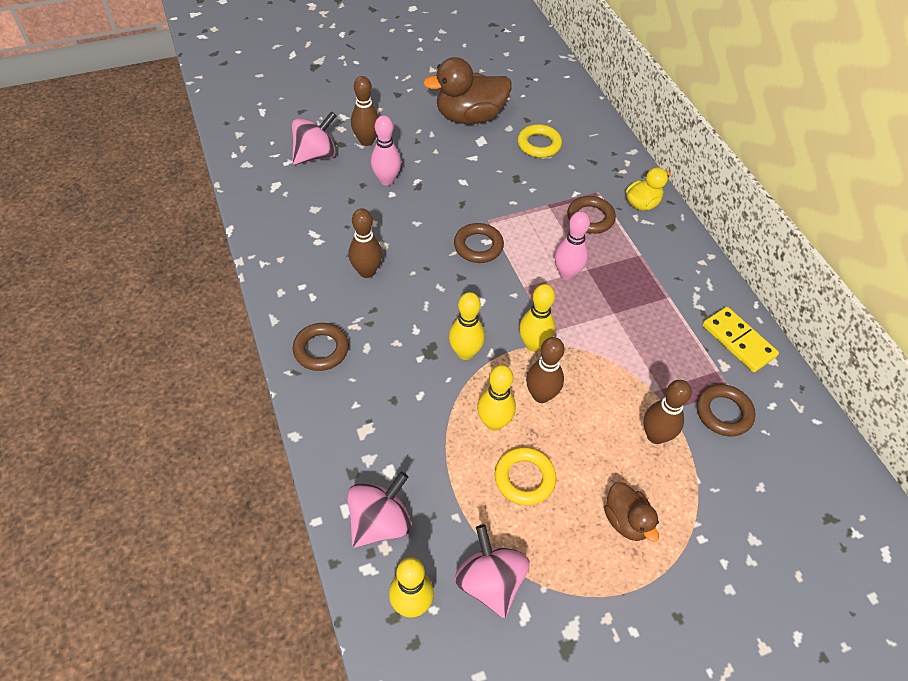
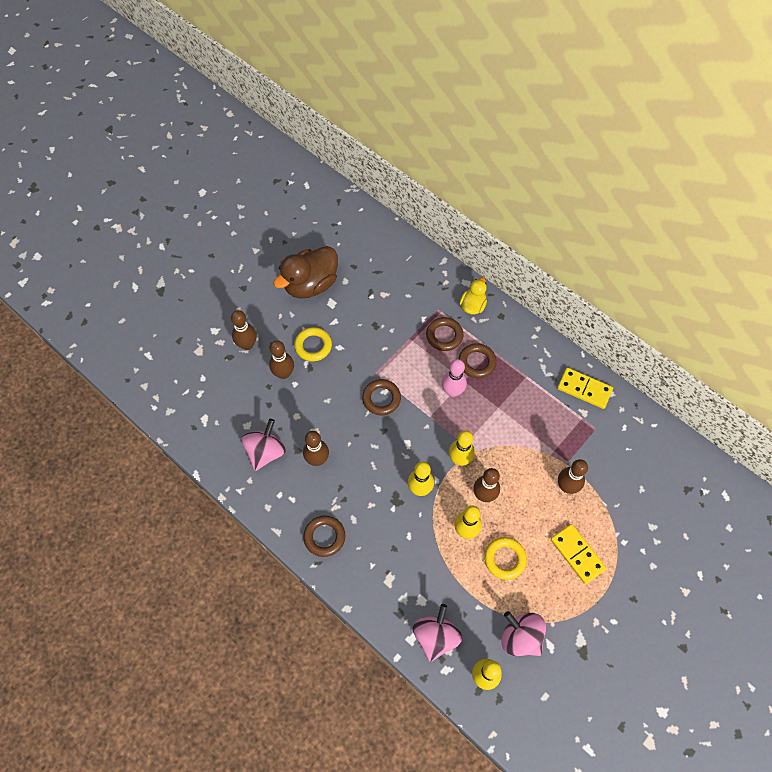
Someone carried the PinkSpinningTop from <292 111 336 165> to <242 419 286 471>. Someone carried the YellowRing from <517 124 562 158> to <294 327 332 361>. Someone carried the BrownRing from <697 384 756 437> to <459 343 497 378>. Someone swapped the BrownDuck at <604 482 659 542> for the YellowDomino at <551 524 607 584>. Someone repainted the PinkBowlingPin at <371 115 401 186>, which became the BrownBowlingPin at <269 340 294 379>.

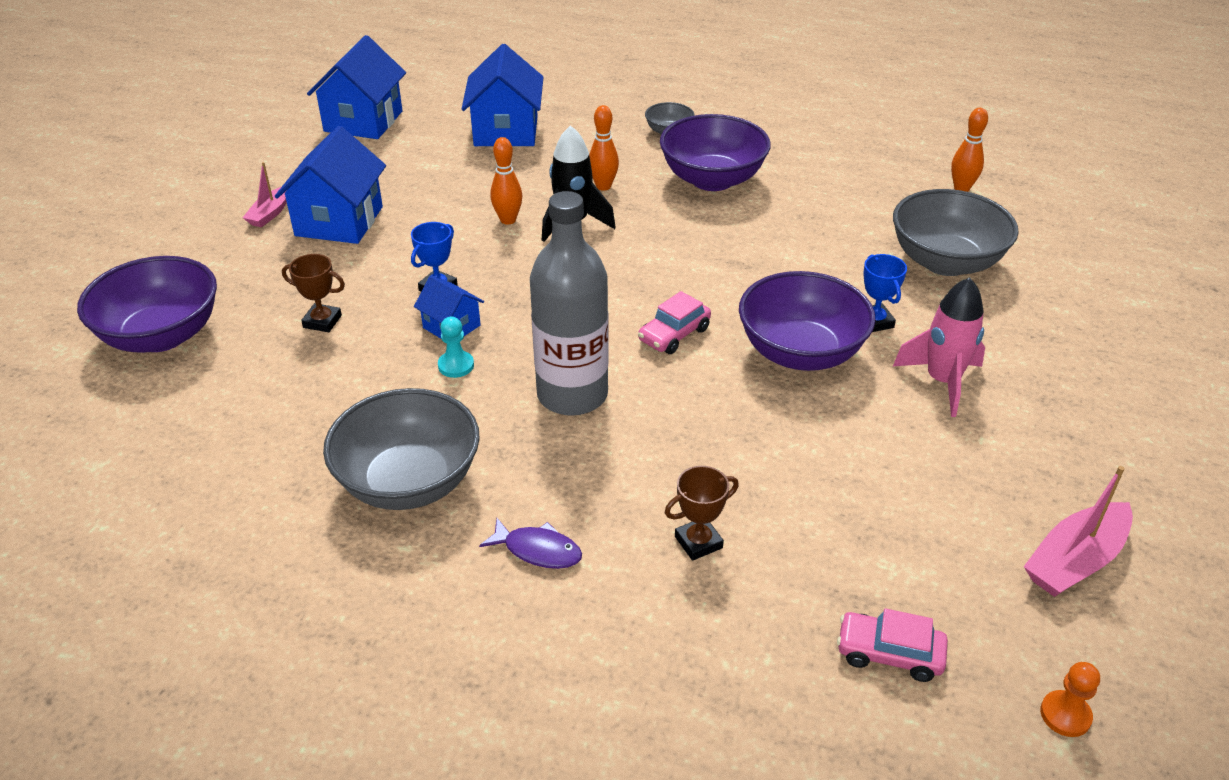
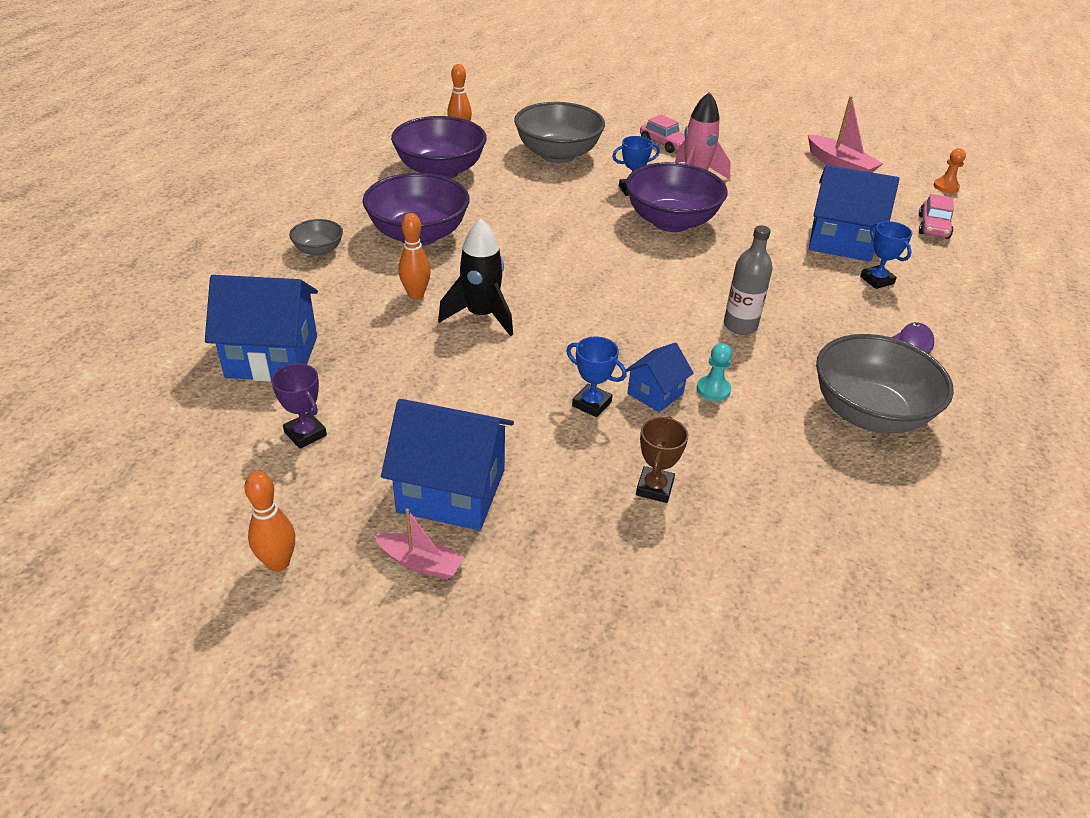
Someone put down the PurpleTrophy at <271 364 327 449>. Someone carried the PurpleBowl from <77 256 217 353> to <391 116 487 178>. Someone carried the BlueHouse from <307 35 406 139> to <809 165 899 262>. Someone carried the OrangeBowlingPin from <490 137 522 225> to <244 471 295 572>. Someone carried the PinkCar from <638 291 711 354> to <640 114 685 153>. Someone repainted the BrownTrophy at <665 466 739 561>, which became the BlueTrophy at <860 221 912 289>. Someone scaled the GreyBottle at <530 191 609 416> by 0.58.

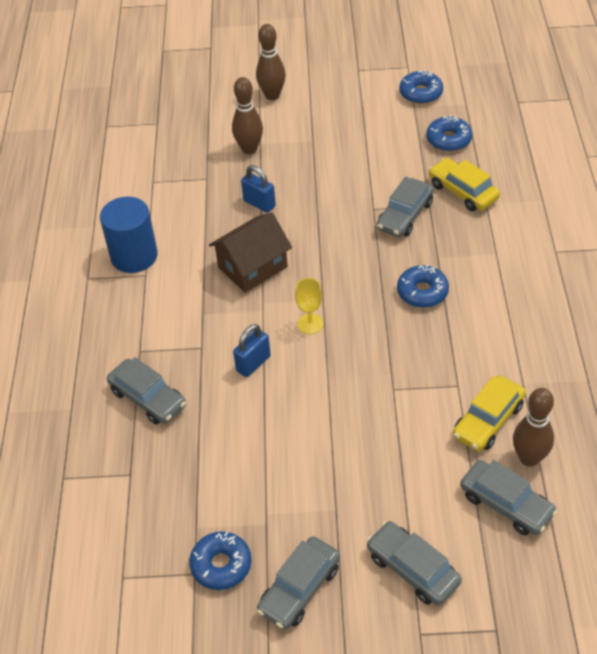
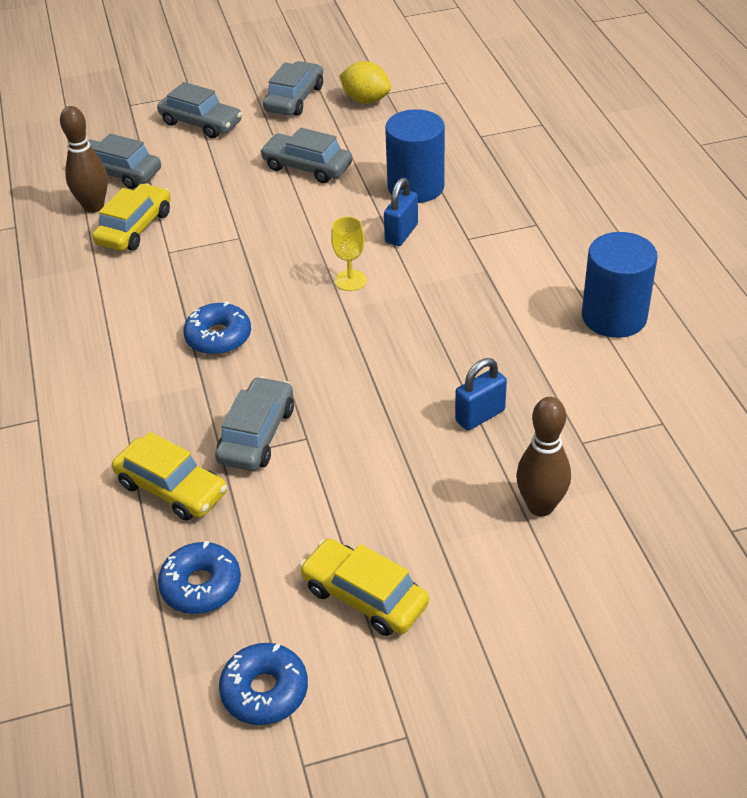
Someone took away the BrownHouse at <209 212 292 293>. Someone took away the BrownBowlingPin at <256 24 286 100>. Someone put down the YellowCar at <300 539 429 636>. Someone put down the BlueCylinder at <385 109 445 203>. Someone carried the GreyCar from <107 357 186 425> to <260 128 352 183>. Someone swapped the BlueDonut at <189 531 251 590> for the YellowLemon at <339 61 391 103>. Someone rotated the BluePadlock at <241 165 276 213> by 60 degrees counterclockwise.

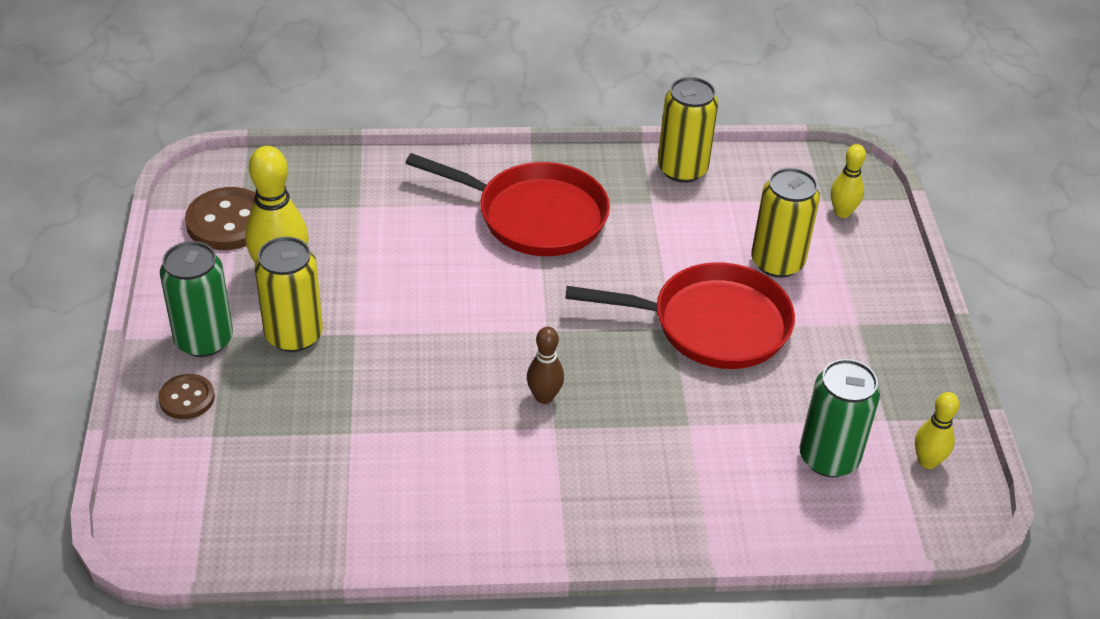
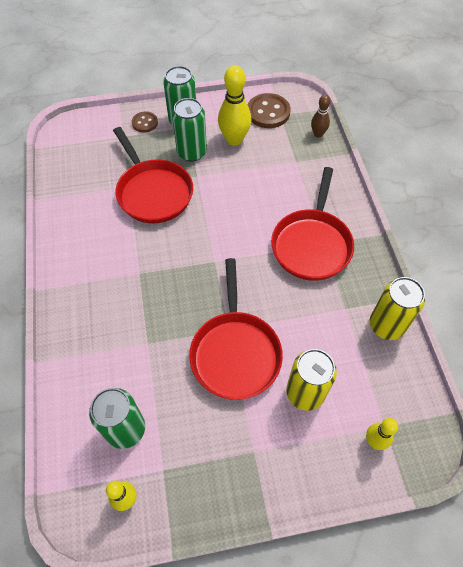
Someone put down the RedPan at <113 127 193 223>. Someone carried the BrownBowlingPin from <527 327 564 404> to <311 95 330 137>. Someone repainted the YellowCan at <255 237 323 352>, which became the GreenCan at <172 98 207 162>.

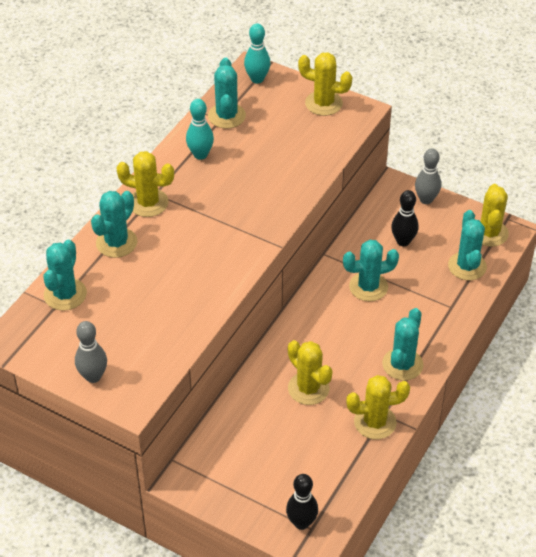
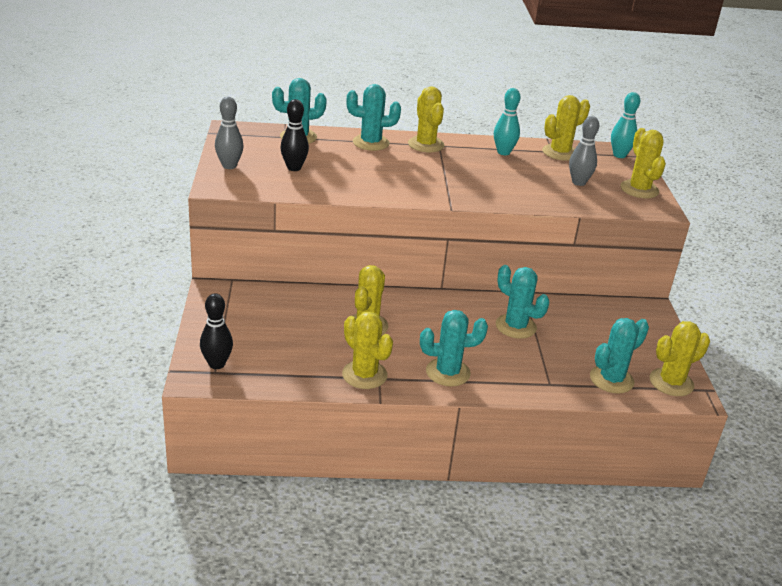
Someone carried the BlackBowlingPin from <391 190 419 246> to <280 99 309 171>. Someone carried the GreyBowlingPin from <415 148 441 204> to <569 116 599 186>. Someone repainted the TurquoiseCactus at <208 58 246 129>, which became the YellowCactus at <542 95 590 161>.

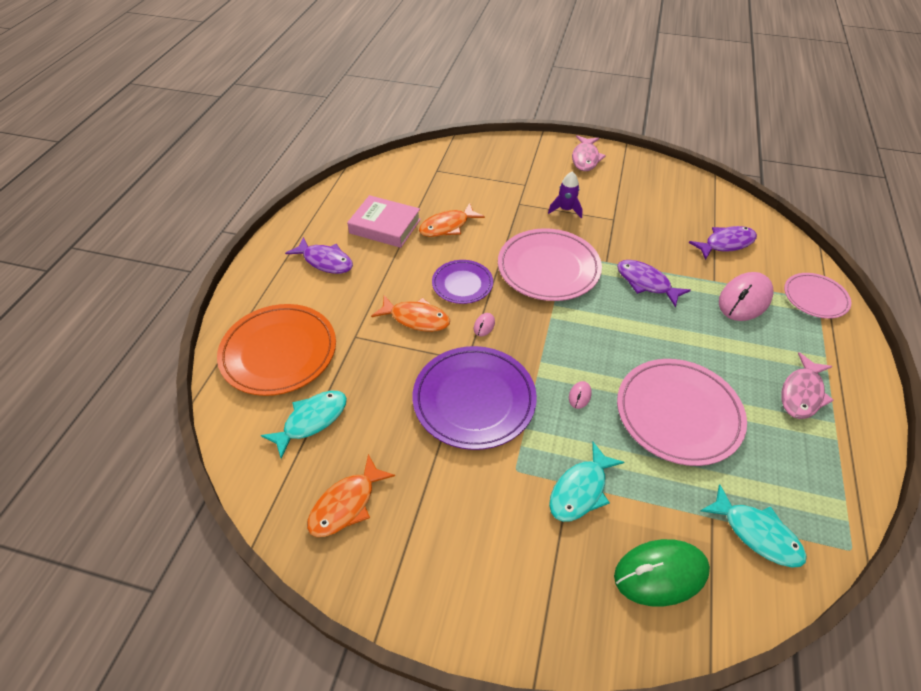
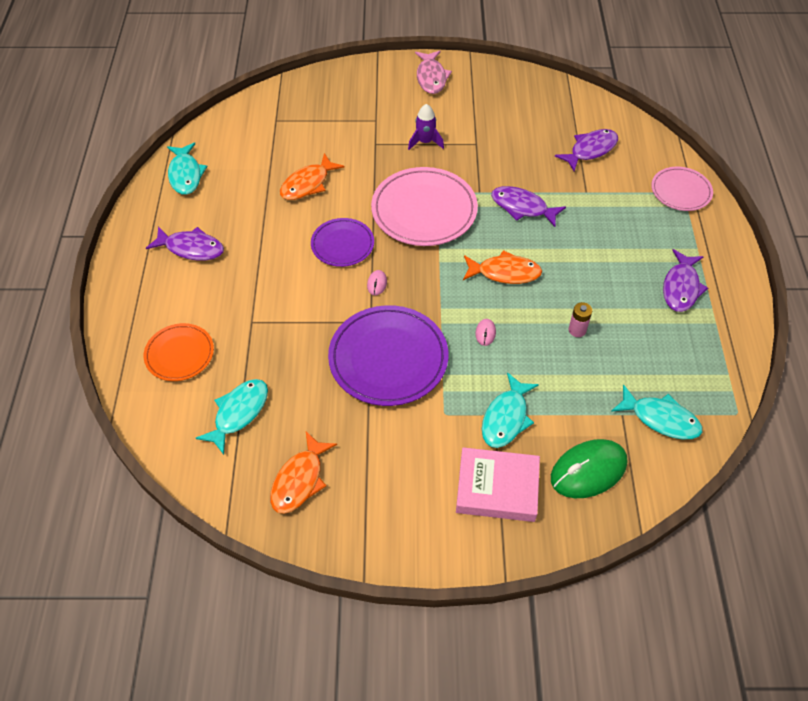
Someone took away the PinkMouse at <719 272 773 321>. Someone put down the TurquoiseFish at <167 142 207 195>. Someone carried the PinkBook from <347 195 421 248> to <456 447 540 522>. Someone carried the OrangeFish from <371 296 450 332> to <463 250 542 284>. Someone swapped the PinkPlate at <617 359 747 466> for the PinkBattery at <569 302 592 337>. Someone repainted the PinkFish at <781 352 834 419>, which became the PurpleFish at <663 249 708 312>. Someone scaled the OrangePlate at <217 304 336 396> by 0.58.

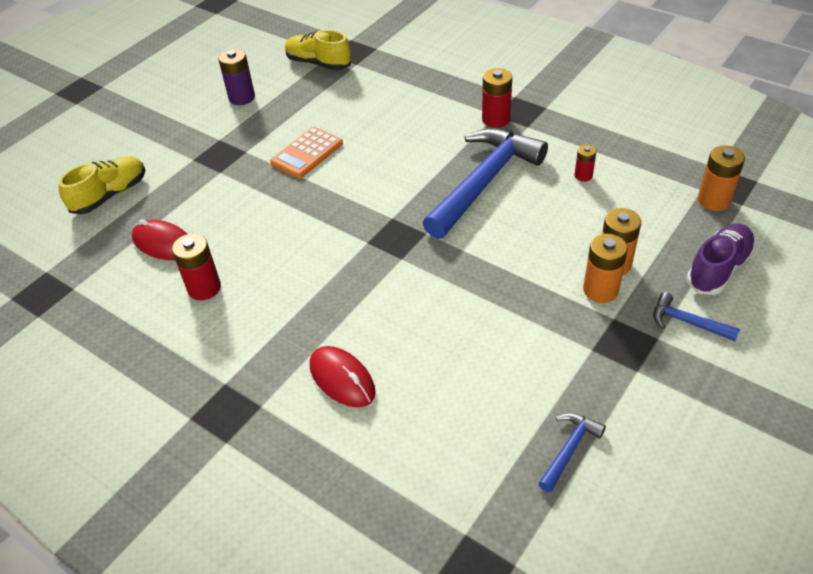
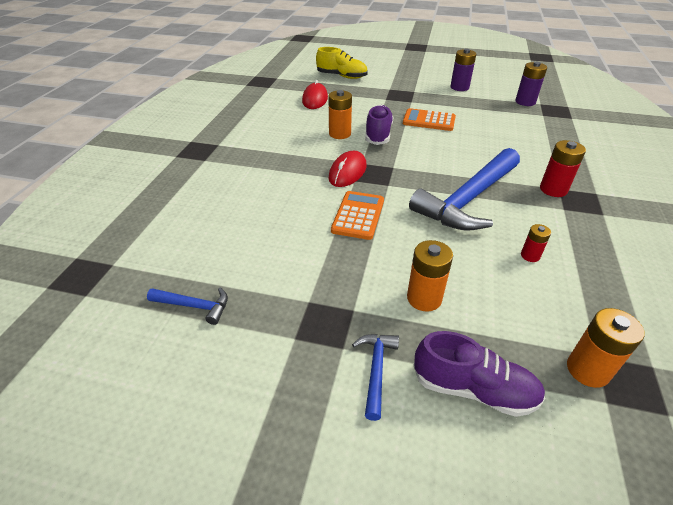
Someone took away the RedBattery at <172 234 221 300>. Someone put down the OrangeCalculator at <331 191 384 240>. Someone put down the PurpleShoe at <365 105 394 145>. Someone carried the RedMouse from <310 346 376 407> to <328 150 367 187>. Someone carried the OrangeBattery from <583 234 628 303> to <328 90 352 139>. Someone swapped the YellowShoe at <285 30 351 70> for the PurpleBattery at <515 62 547 106>. Someone rotated the BlueHammer at <423 128 548 239> by 120 degrees clockwise.

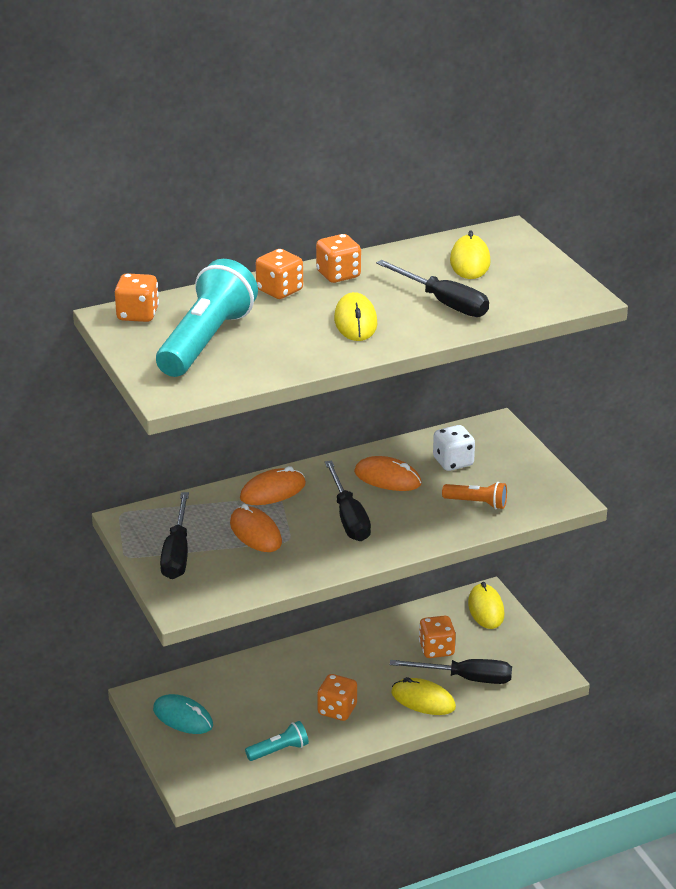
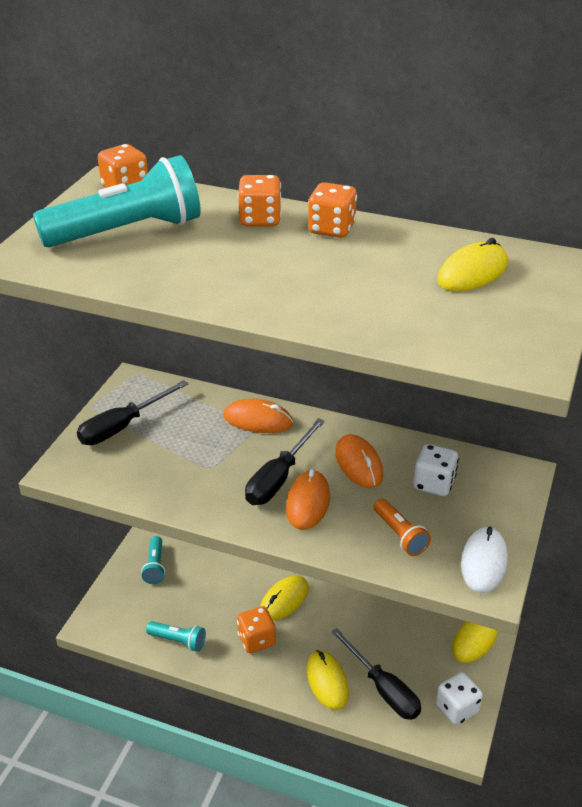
Someone took away the BlackScrewdriver at <376 260 489 317>. Someone took away the OrangeDice at <419 616 456 658>. Someone put down the WhiteDice at <436 672 483 725>. Someone put down the WhiteMouse at <461 527 508 593>. Someone carried the OrangeMouse from <230 504 282 552> to <286 469 330 530>. Someone carried the YellowMouse from <334 292 377 341> to <260 575 309 621>. Someone swapped the TurquoiseMouse at <153 694 213 734> for the TurquoiseFlashlight at <141 536 165 584>.

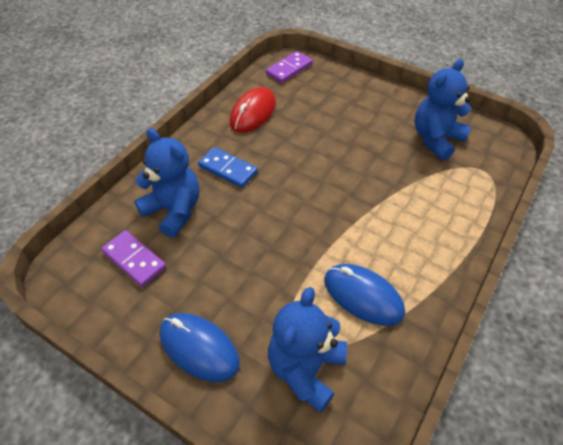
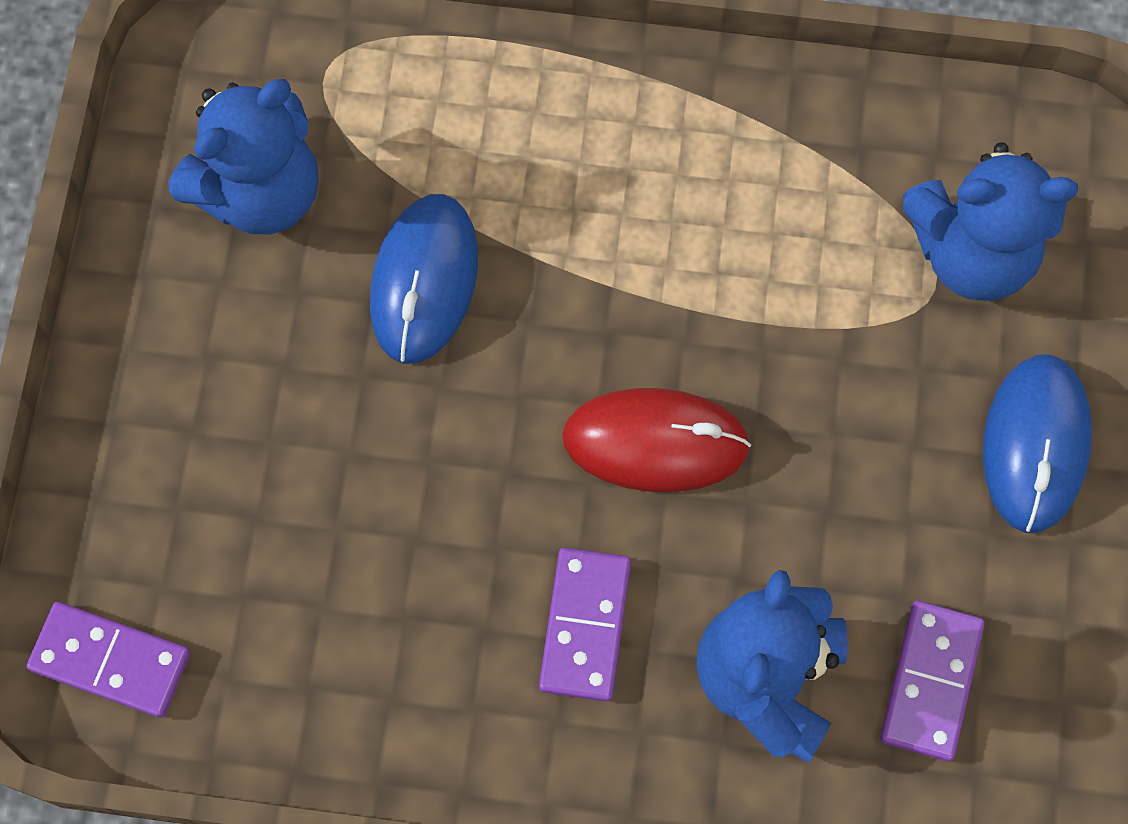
Someone carried the RedMouse from <230 87 276 133> to <562 388 751 492>. Someone carried the BlueMouse from <324 264 405 326> to <370 194 478 364>. Someone repainted the BlueDomino at <198 147 258 188>, which became the PurpleDomino at <539 548 631 702>. Someone rotated the BlueTeddyBear at <415 59 471 160> by 60 degrees counterclockwise.

